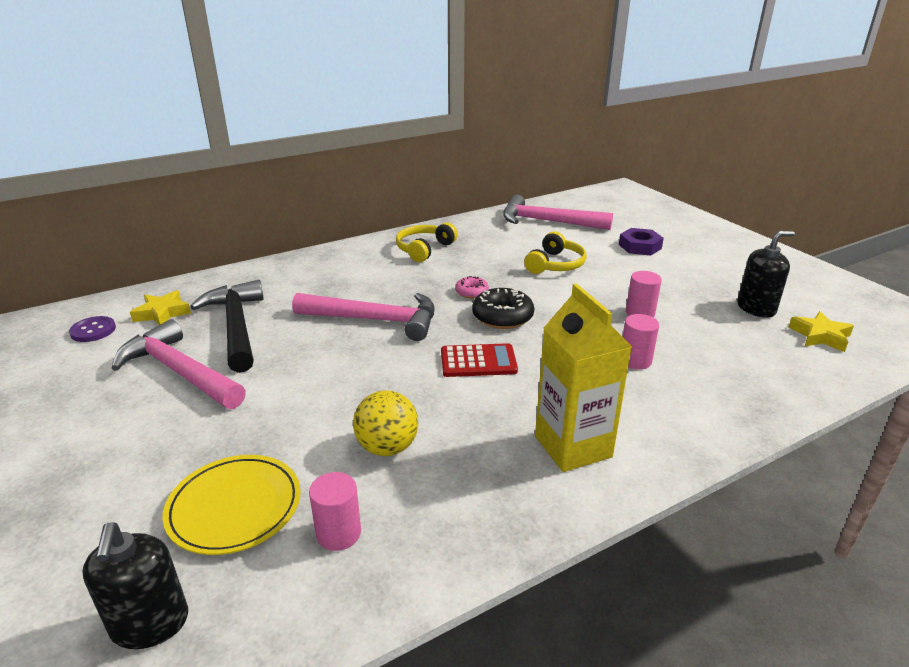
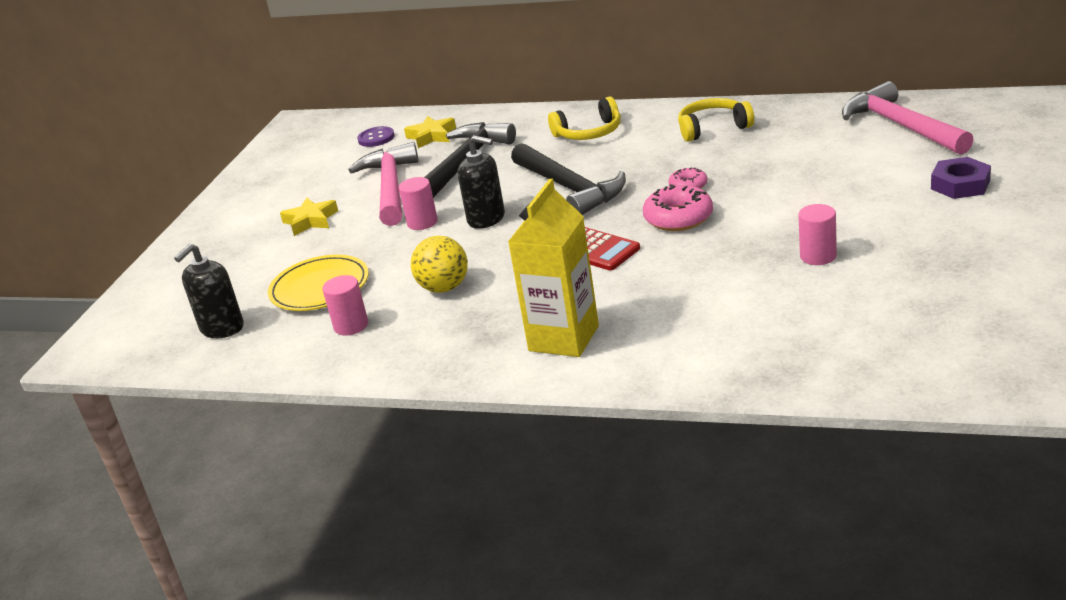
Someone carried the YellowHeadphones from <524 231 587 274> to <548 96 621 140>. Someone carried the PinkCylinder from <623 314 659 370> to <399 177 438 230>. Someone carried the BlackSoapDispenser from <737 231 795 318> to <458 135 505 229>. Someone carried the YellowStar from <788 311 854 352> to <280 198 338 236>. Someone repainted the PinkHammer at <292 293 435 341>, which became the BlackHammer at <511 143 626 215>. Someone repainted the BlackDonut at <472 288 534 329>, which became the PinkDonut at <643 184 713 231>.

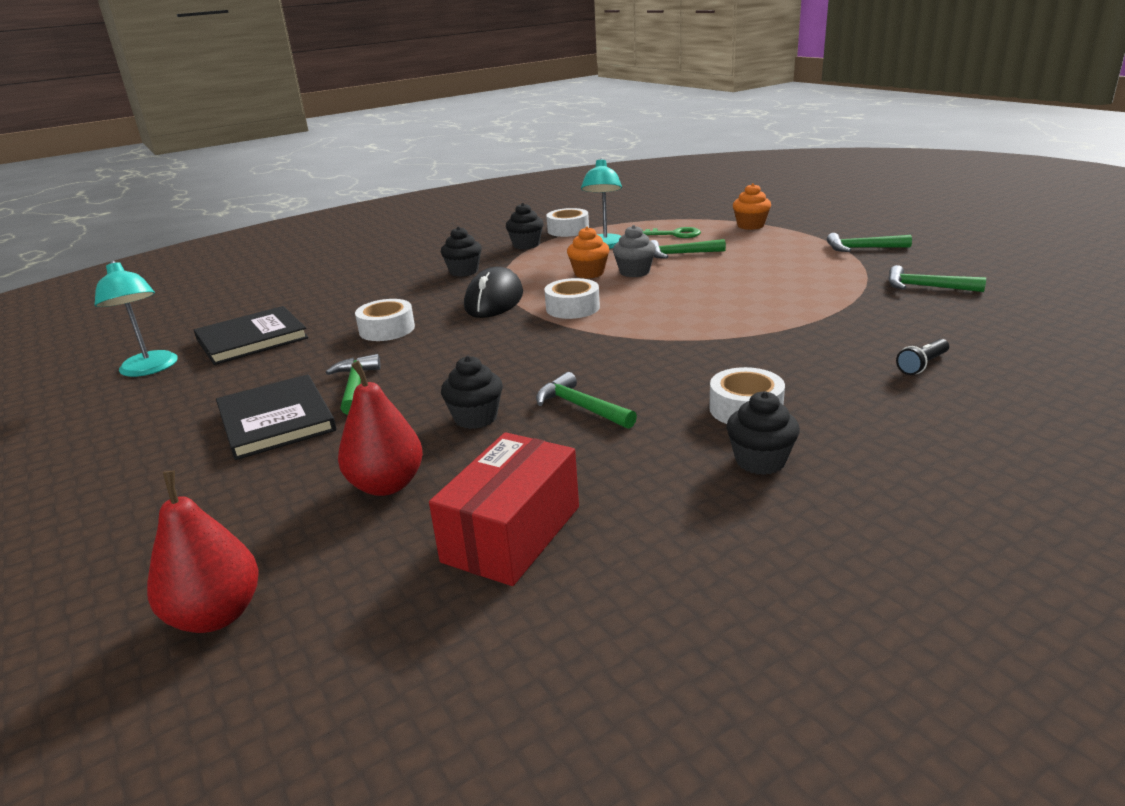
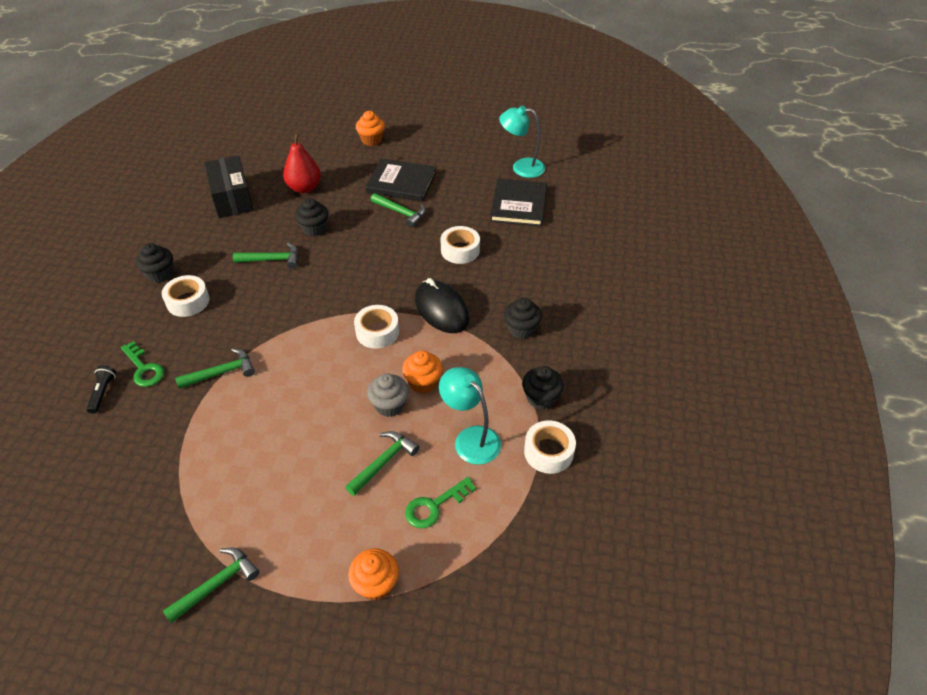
Someone took away the RedPear at <147 471 259 633>. Someone put down the GreenKey at <121 341 164 387>. Someone put down the OrangeCupcake at <356 111 385 146>. Someone carried the GreenHammer from <888 265 986 292> to <175 348 255 389>. Someone repainted the RedBox at <429 432 579 586>, which became the BlackBox at <204 156 254 218>.

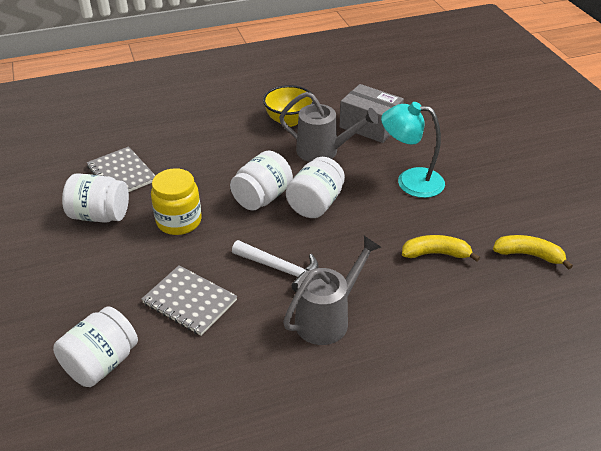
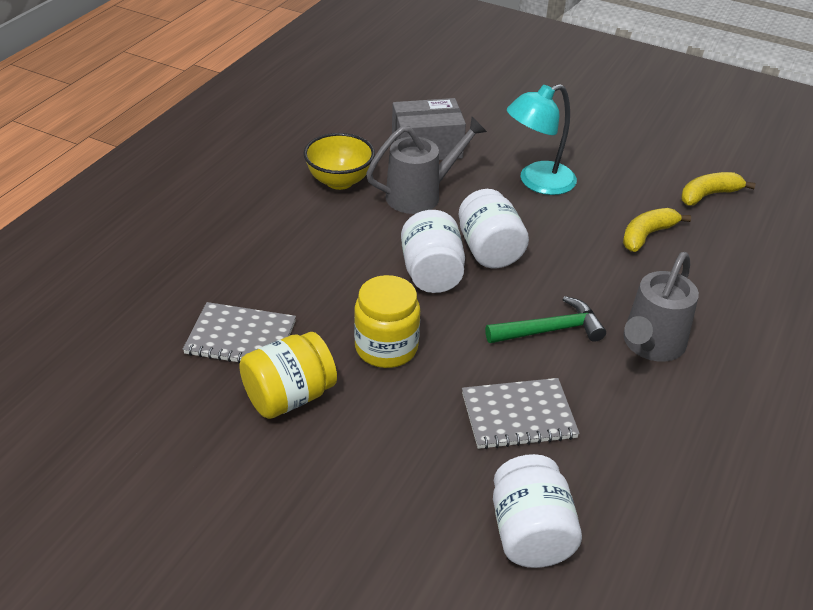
Someone repainted the WhiteJar at <62 173 129 223>, which became the YellowJar at <239 332 337 419>. Someone repainted the WhiteHammer at <232 240 319 292>, which became the GreenHammer at <485 296 606 343>. Someone rotated the GreyWateringCan at <283 236 381 345> by 150 degrees counterclockwise.

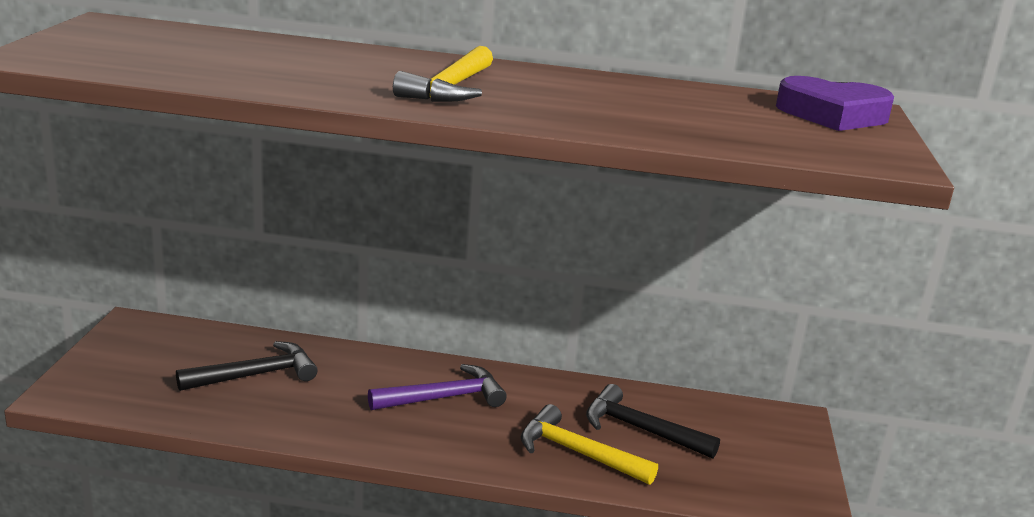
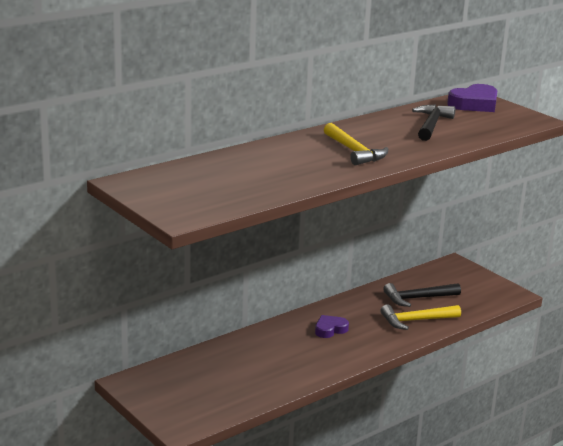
Someone carried the BlackHammer from <176 341 318 391> to <412 105 455 141>. Someone swapped the PurpleHammer at <368 364 507 410> for the PurpleHeart at <315 315 349 338>.

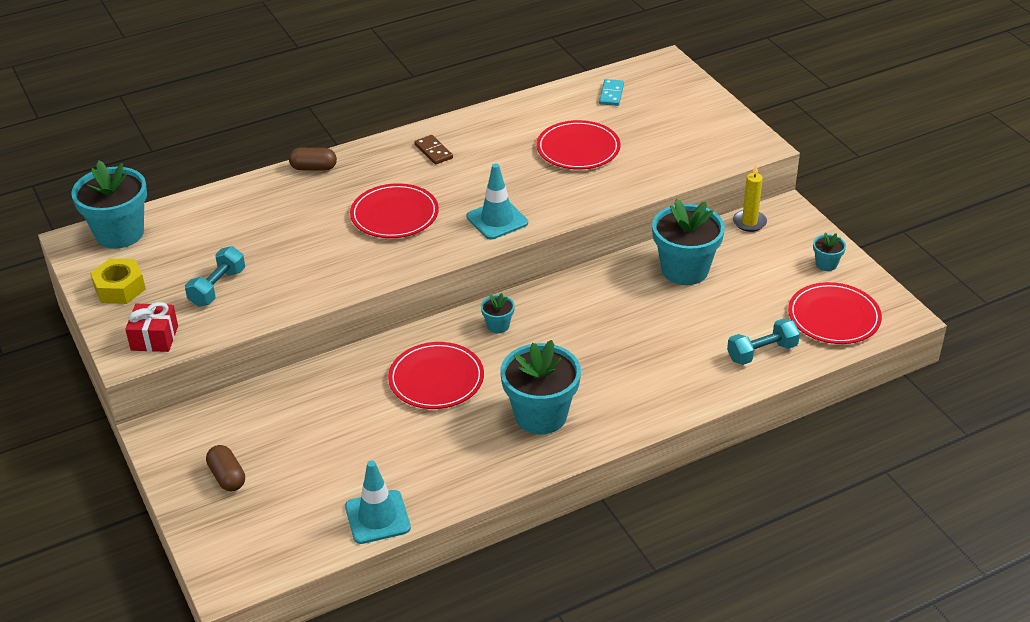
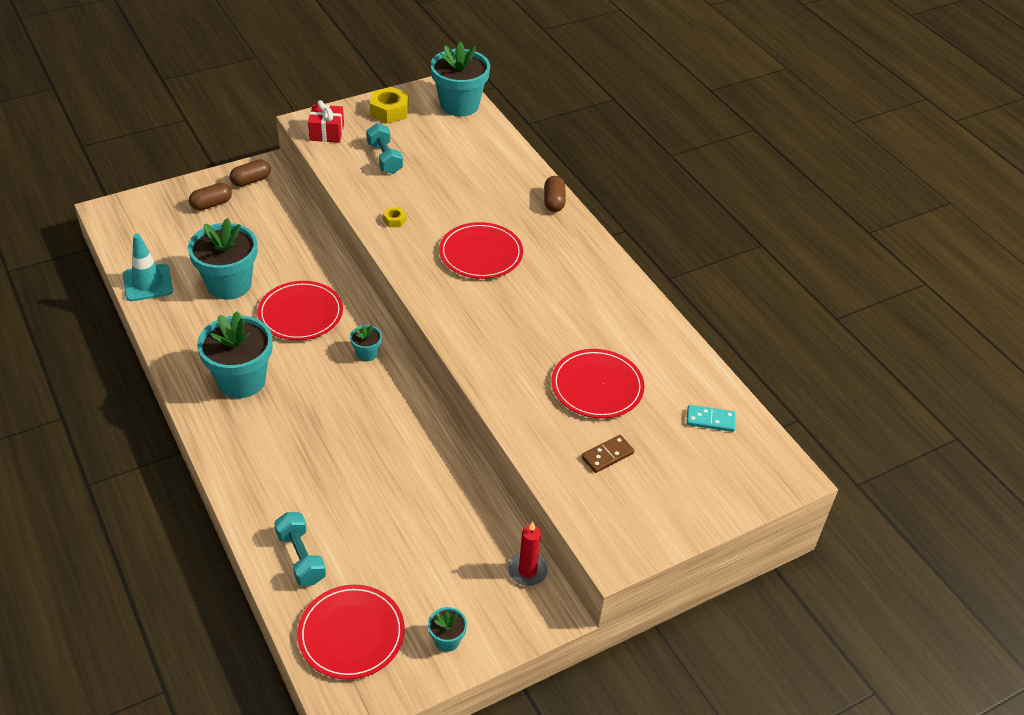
Someone took away the TurquoiseTrafficCone at <467 163 528 239>. Someone put down the BrownCapsule at <230 159 271 187>. Someone put down the YellowNut at <383 207 407 227>. Someone carried the BrownDomino from <415 135 453 165> to <581 435 634 473>. Someone carried the TurquoiseFlowerPot from <652 199 725 285> to <188 218 257 300>. Someone repainted the YellowCandle at <733 165 767 232>, which became the RedCandle at <508 522 548 586>. Someone rotated the TurquoiseDumbbell at <185 246 245 307> by 45 degrees clockwise.

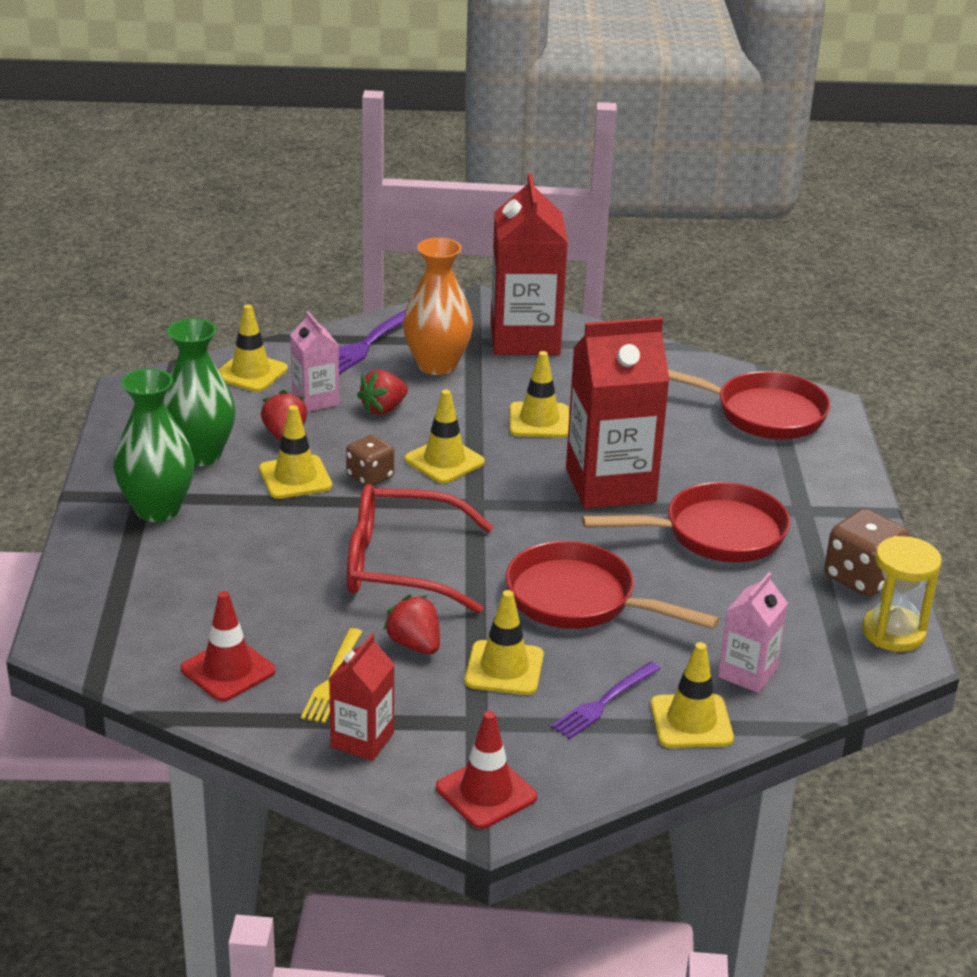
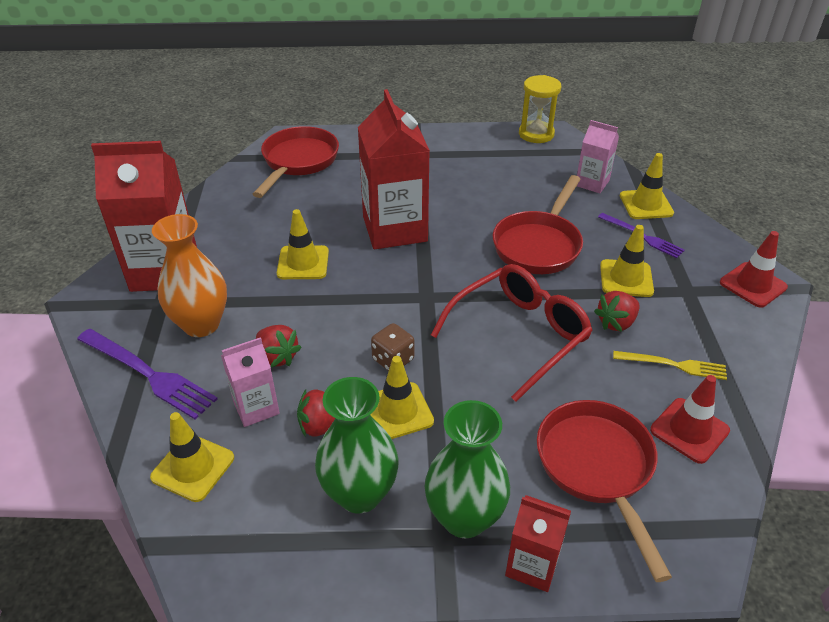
Someone took away the YellowTrafficCone at <405 390 485 484>. Someone took away the BrownDice at <824 509 909 597>. Someone carried the RedCarton from <329 634 395 761> to <505 495 571 592>. Someone carried the RedPan from <582 482 790 562> to <537 400 672 582>. Someone rotated the RedGlasses at <347 484 493 613> by 135 degrees counterclockwise.

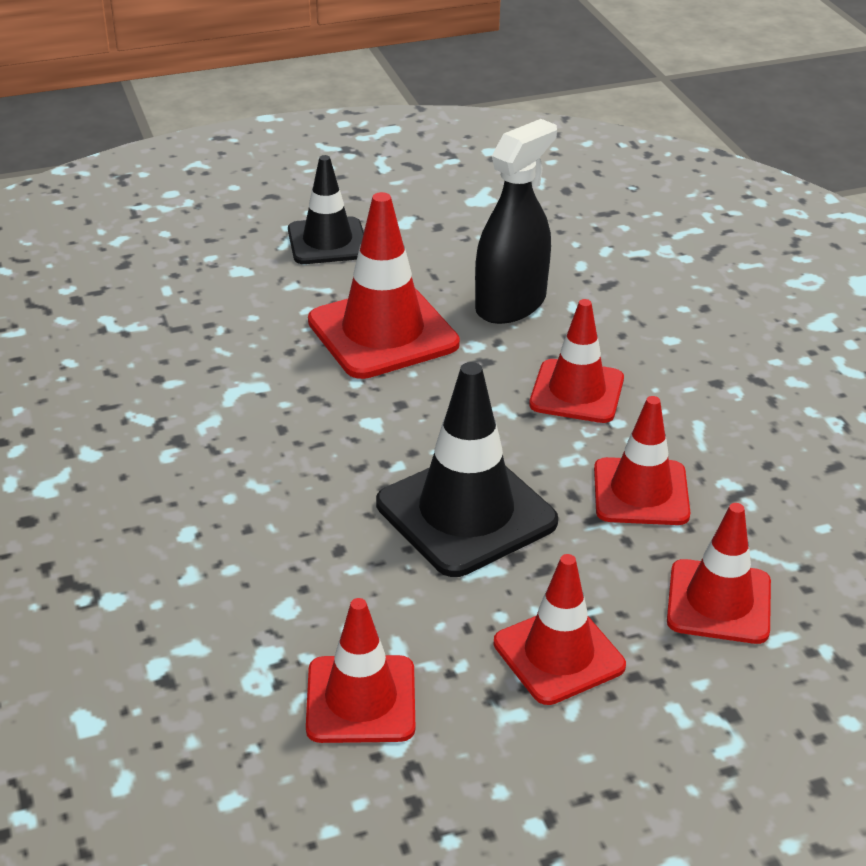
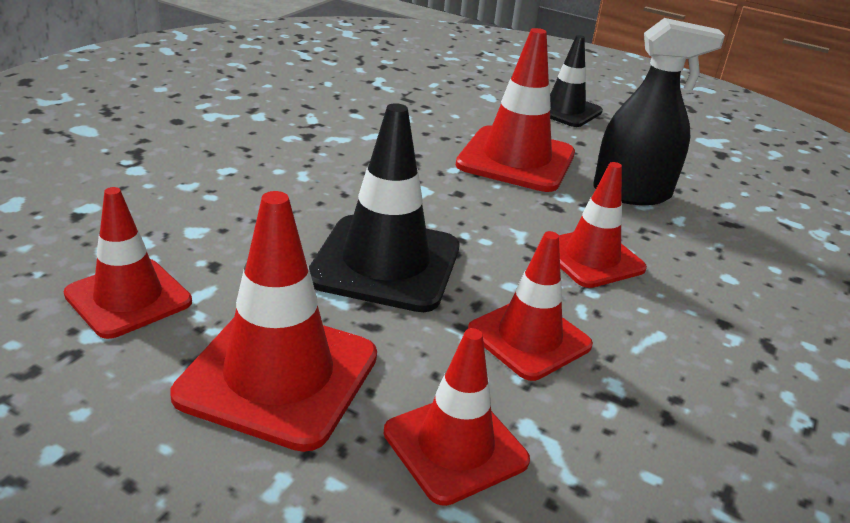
Someone scaled the RedTrafficCone at <494 554 626 705> by 1.51.

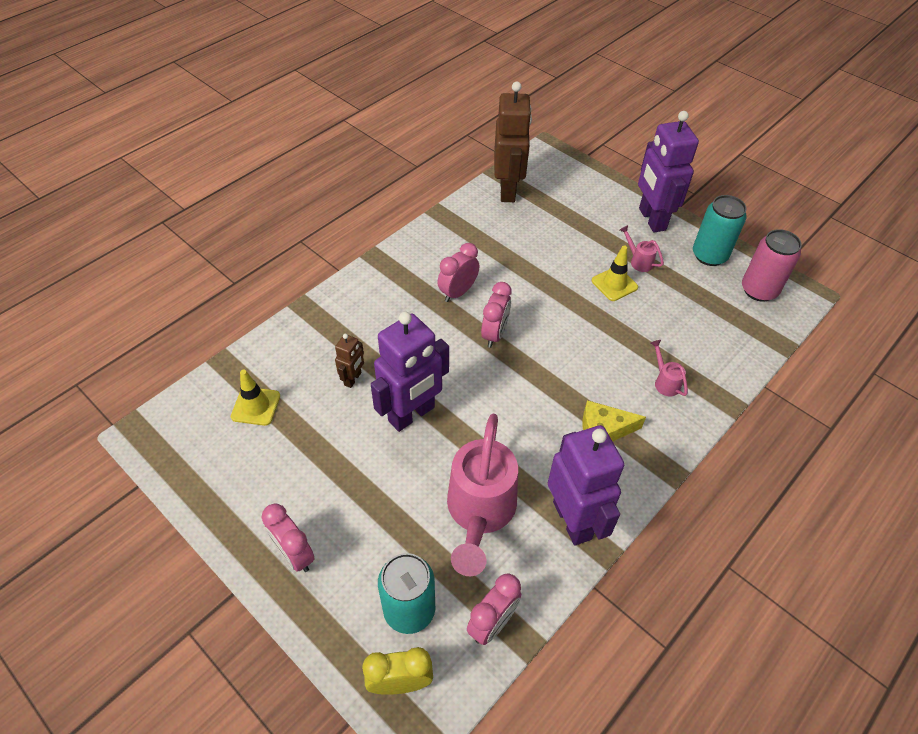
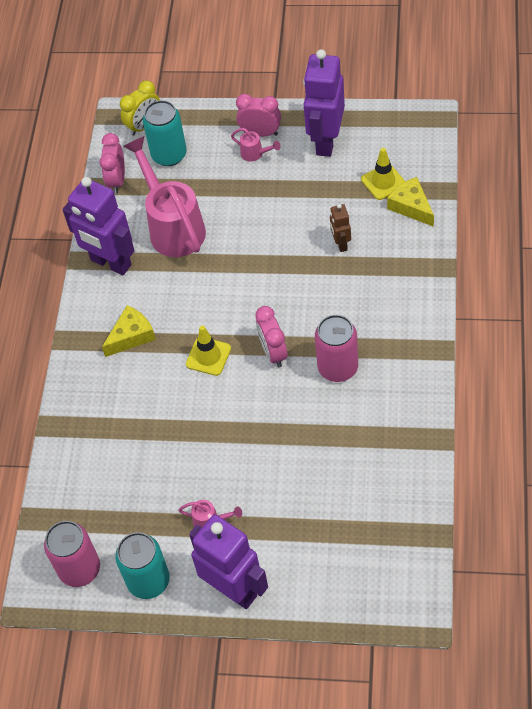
Someone took away the BrownRobot at <494 81 532 202>. Someone put down the YellowCheese at <387 177 434 227>. Someone carried the PurpleRobot from <371 312 449 432> to <303 49 345 157>. Someone carried the YellowTrafficCone from <592 245 638 301> to <186 325 231 376>. Someone carried the PinkWateringCan from <650 340 688 396> to <231 128 281 162>. Someone swapped the PinkClock at <437 243 479 302> for the PinkCan at <315 315 358 382>.

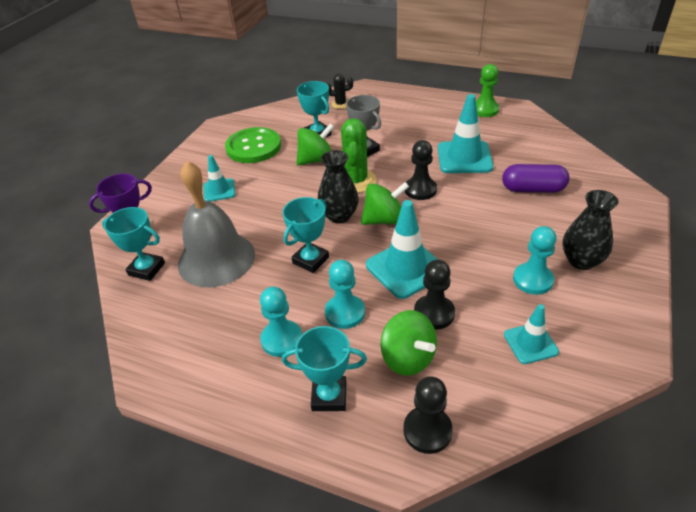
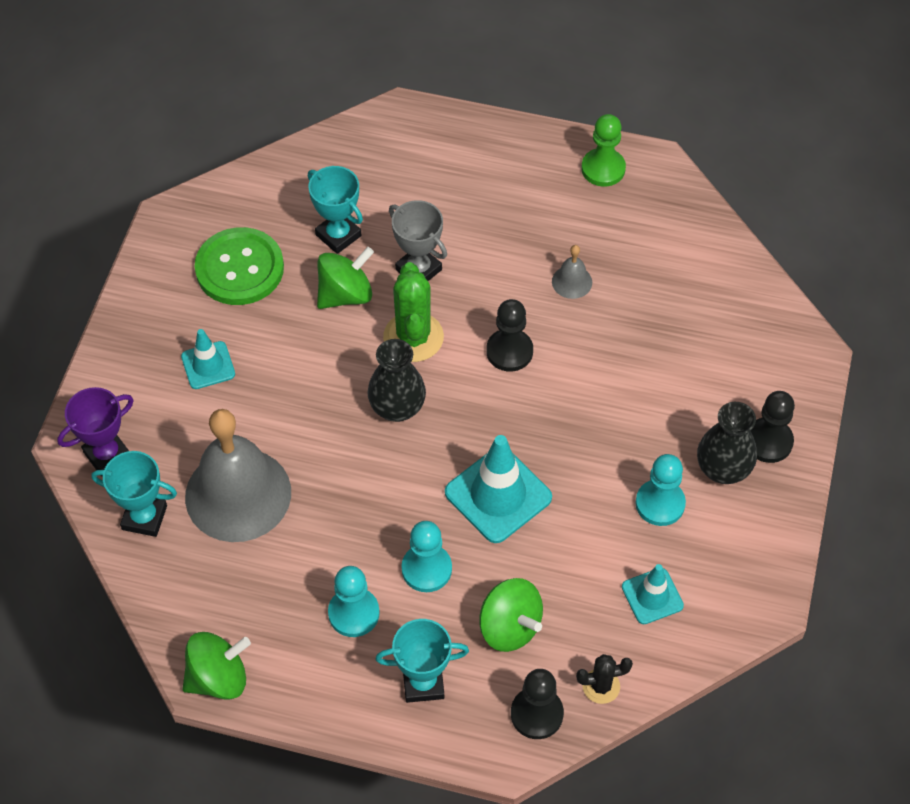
Someone took away the TurquoiseTrophy at <282 197 329 273>. Someone took away the PurpleCapsule at <502 164 570 193>. Someone carried the BlackCactus from <327 74 353 109> to <576 654 633 704>. Someone carried the GreenSpinningTop from <361 182 409 225> to <183 632 251 700>. Someone carried the BlackPawn from <414 260 455 330> to <751 391 795 463>. Someone swapped the TurquoiseTrafficCone at <438 94 493 173> for the GreyBell at <552 245 592 299>.

